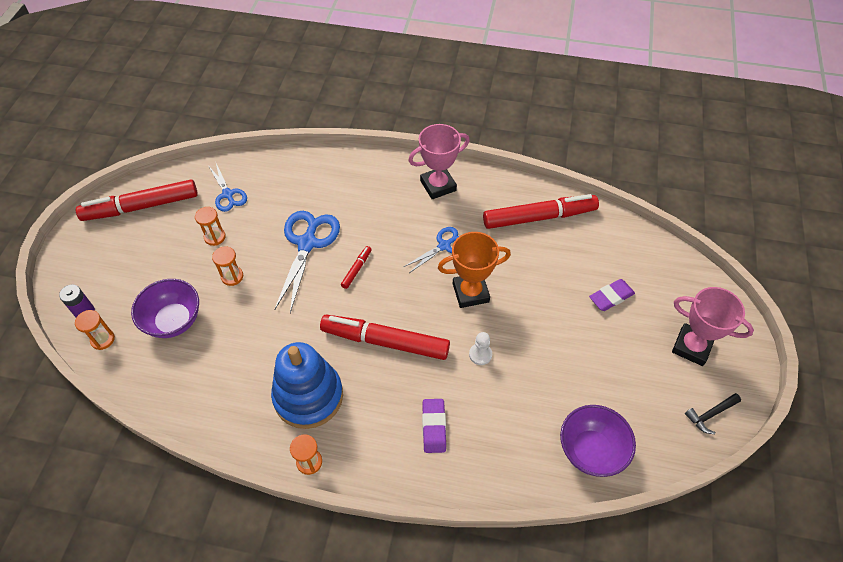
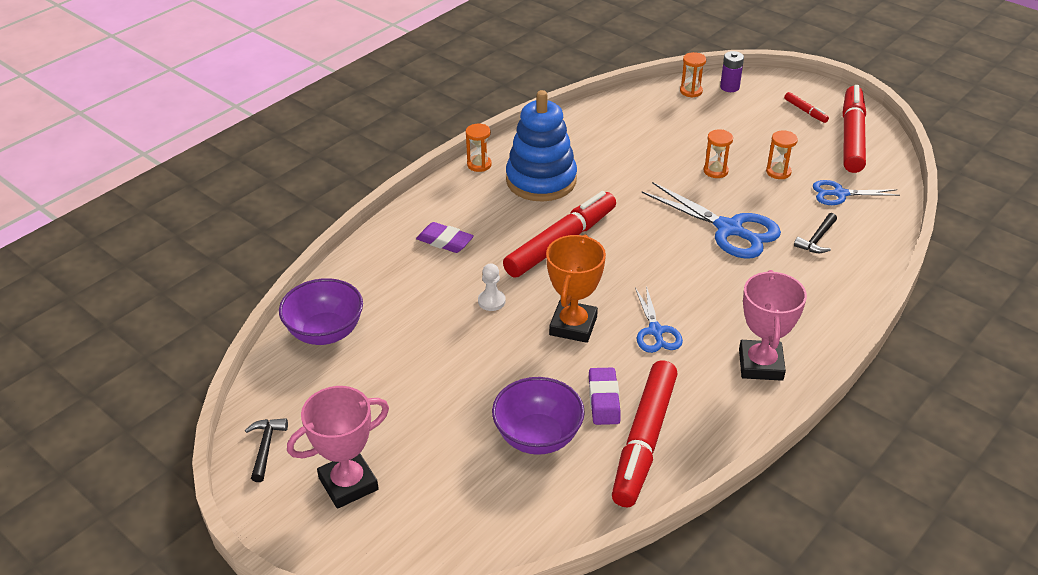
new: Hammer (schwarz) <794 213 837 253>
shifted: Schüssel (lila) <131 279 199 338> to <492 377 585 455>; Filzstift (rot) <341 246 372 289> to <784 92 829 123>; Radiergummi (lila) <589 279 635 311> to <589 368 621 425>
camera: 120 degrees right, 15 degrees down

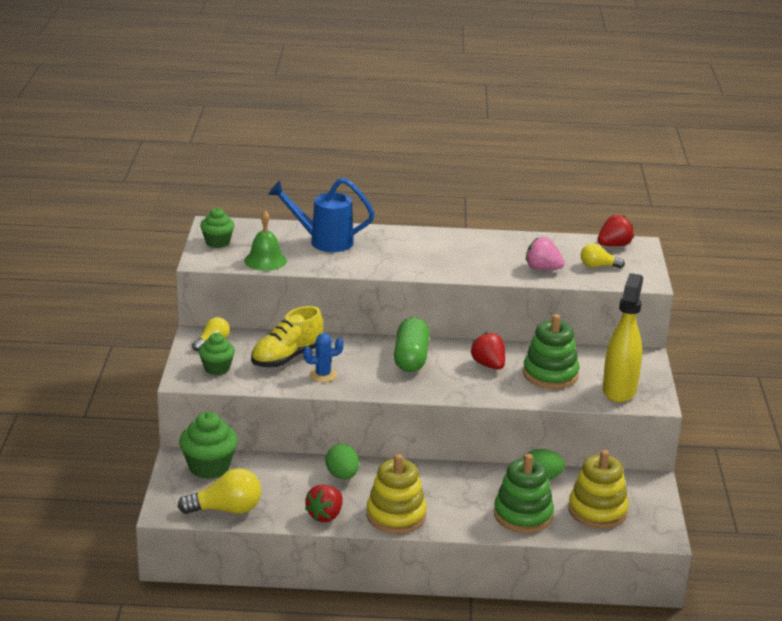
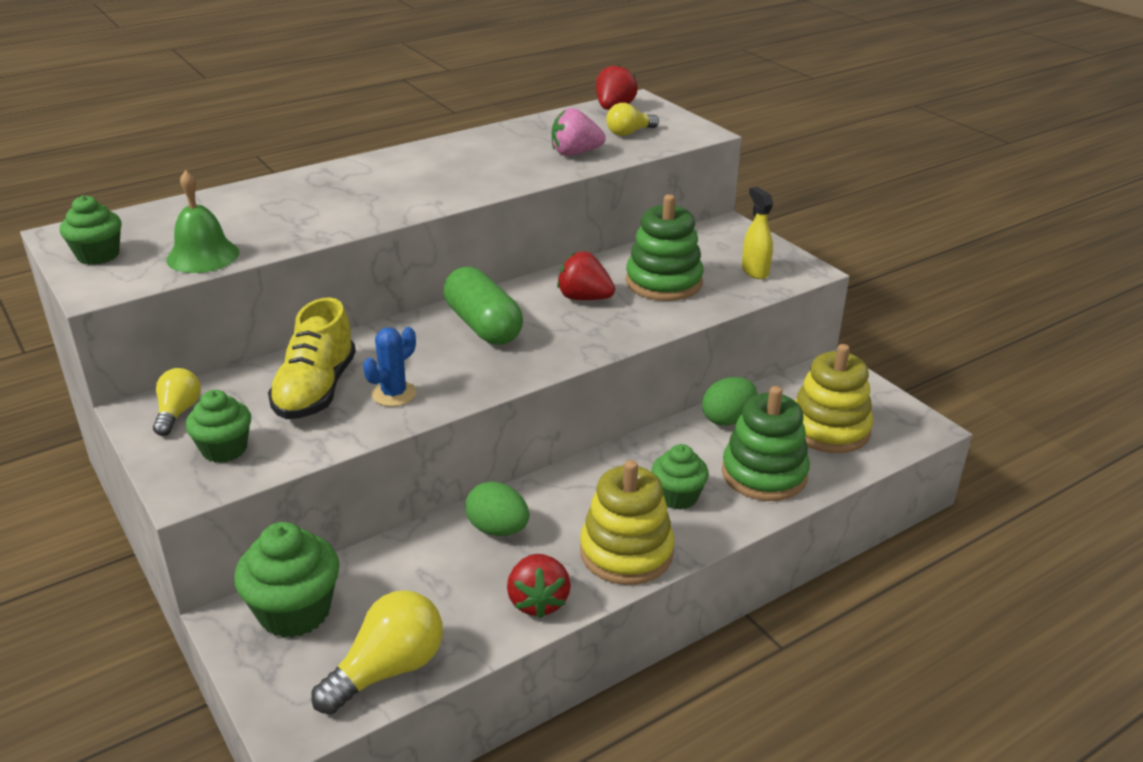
gone: Gießkanne (blau) <268 178 375 252>
new: Muffin (grün) <651 444 709 509>
scaled: Sprühflasche (gelb) <602 273 643 403> = <742 187 773 279> x0.53
camera: 35 degrees left, 5 degrees up

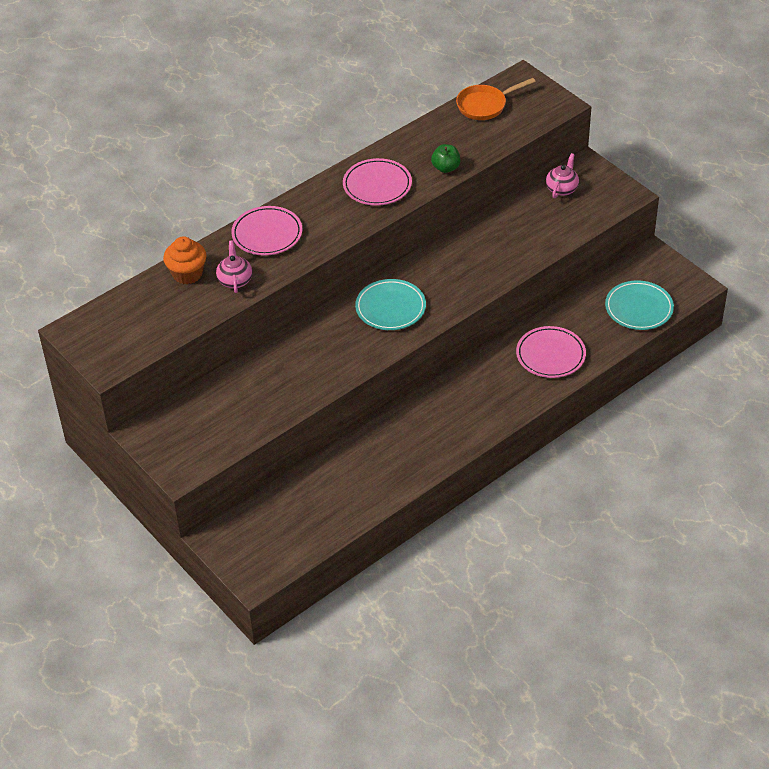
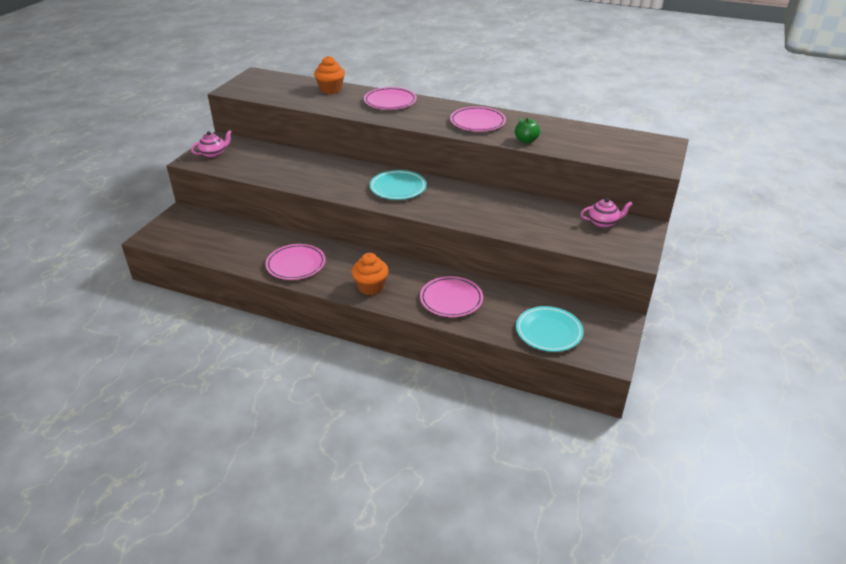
gone: Pfanne (orange) <456 78 536 120>
new: Teller (rosa) <266 244 326 280>; Muffin (orange) <352 253 389 295>
shifted: Teekanne (rosa) <216 240 252 293> to <191 130 232 158>
camera: 60 degrees right, 10 degrees down

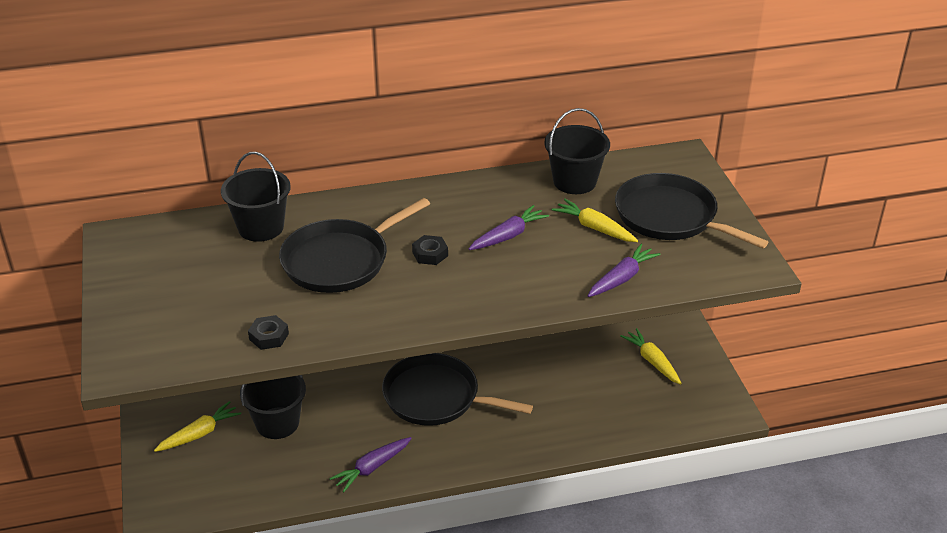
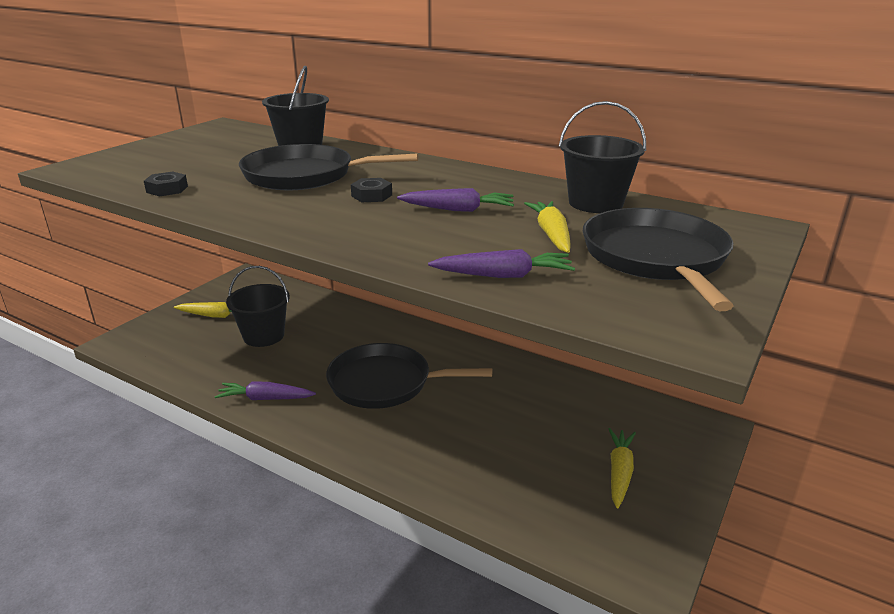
rotated: Pfanne (schwarz) <382 353 533 426> = <326 343 492 409> 60 degrees counterclockwise
camera: 45 degrees right, 10 degrees down

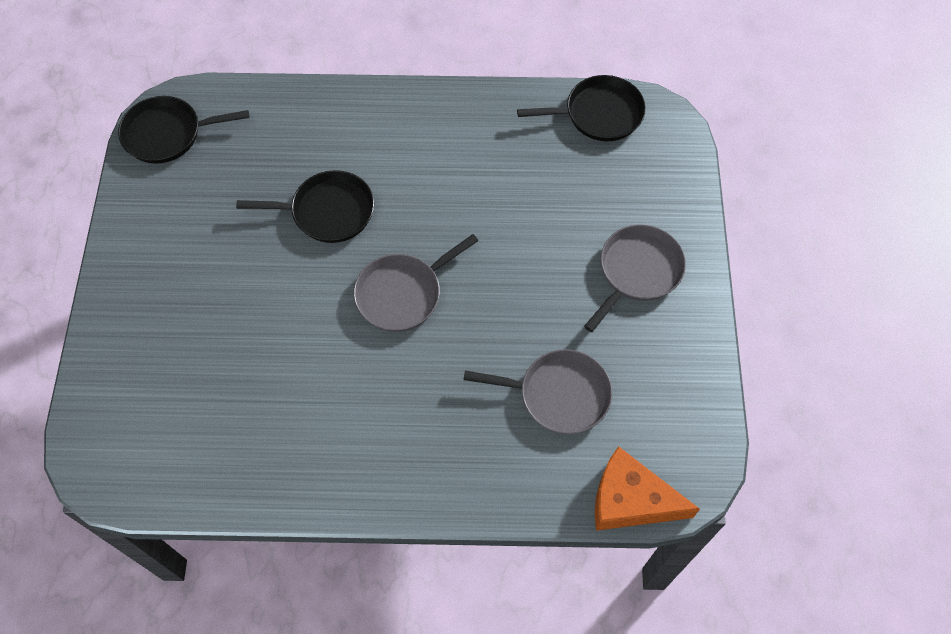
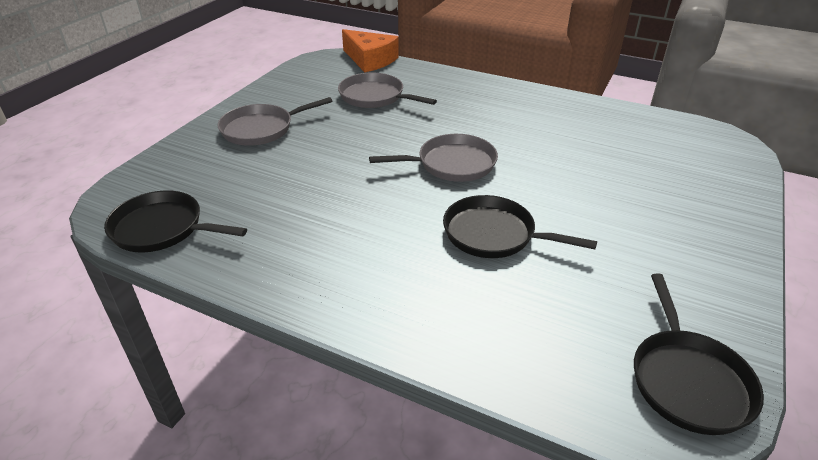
rotated: Pfanne (schwarz) <118 96 249 164> = <634 273 764 435> 75 degrees clockwise
camera: 155 degrees left, 25 degrees down

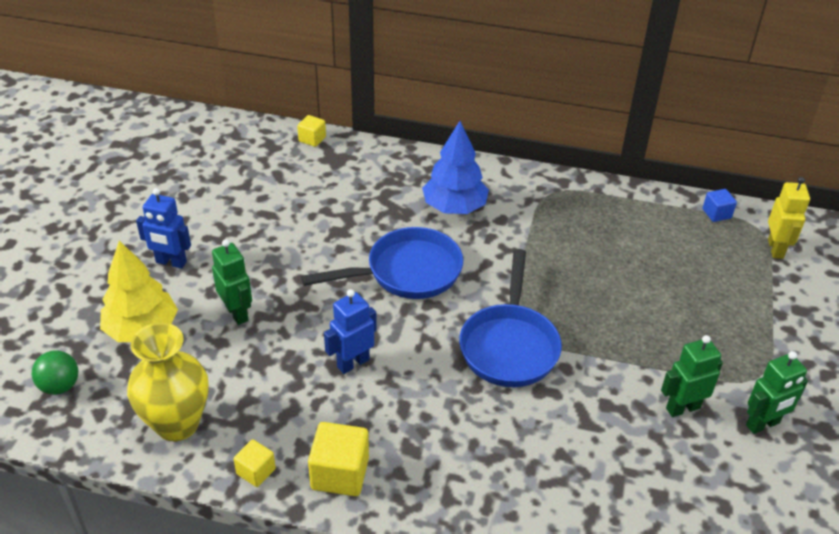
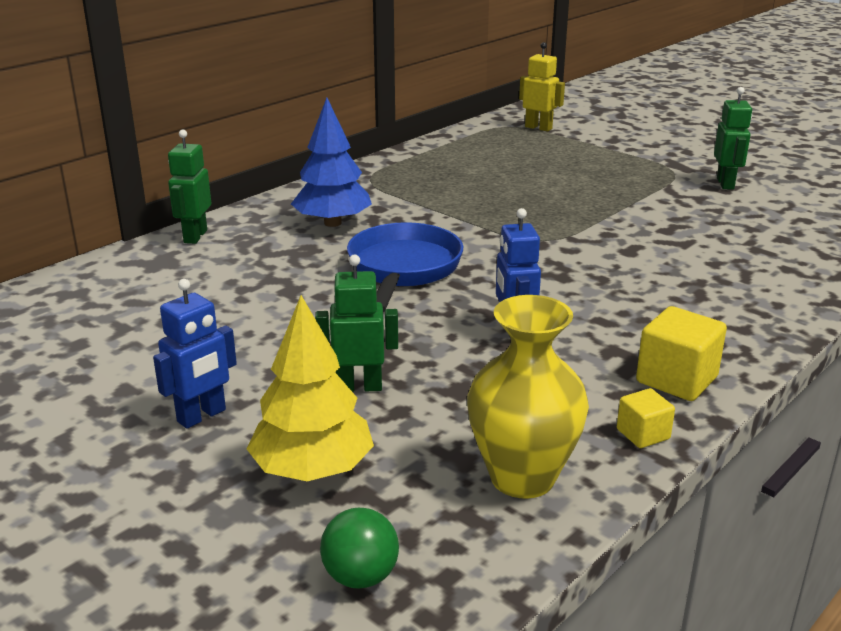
gone: Kubus (gelb) <297 115 326 147>; Pfanne (blau) <459 249 562 387>; Kubus (blau) <703 189 737 222>
shifted: Roboter (grün) <661 335 723 417> to <168 129 211 244>
camera: 60 degrees left, 15 degrees down

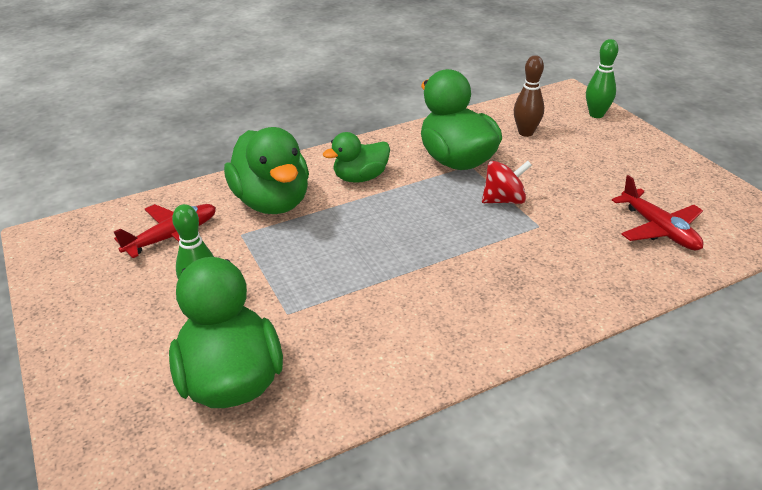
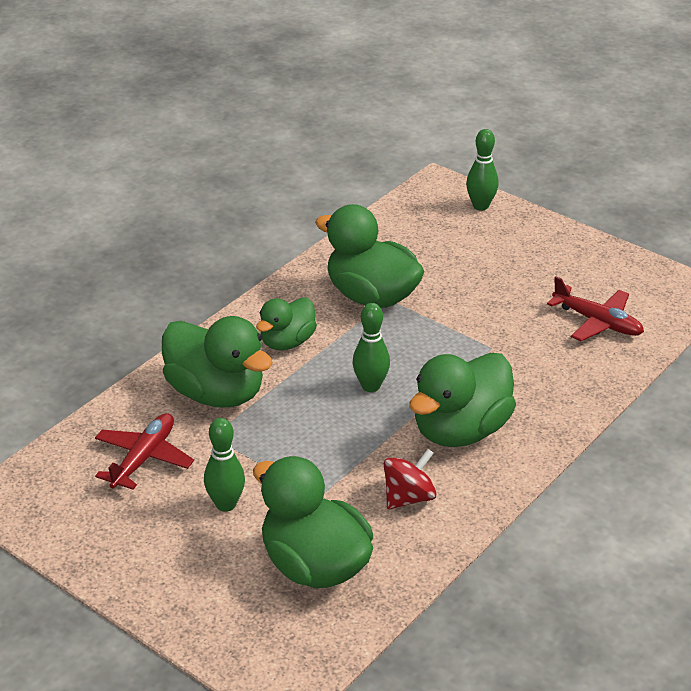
gone: Bowlingkegel (braun) <514 55 544 137>
new: Bowlingkegel (grün) <353 303 390 392>; Ente (grün) <409 353 516 447>
shifted: Kreisel (rot) <482 161 532 204> to <384 449 436 509>
camera: 25 degrees left, 0 degrees up

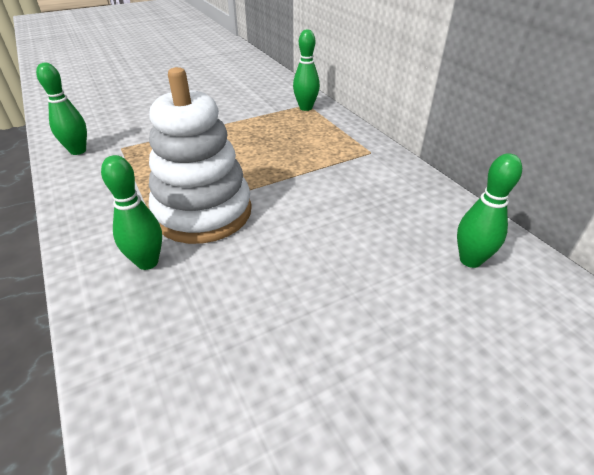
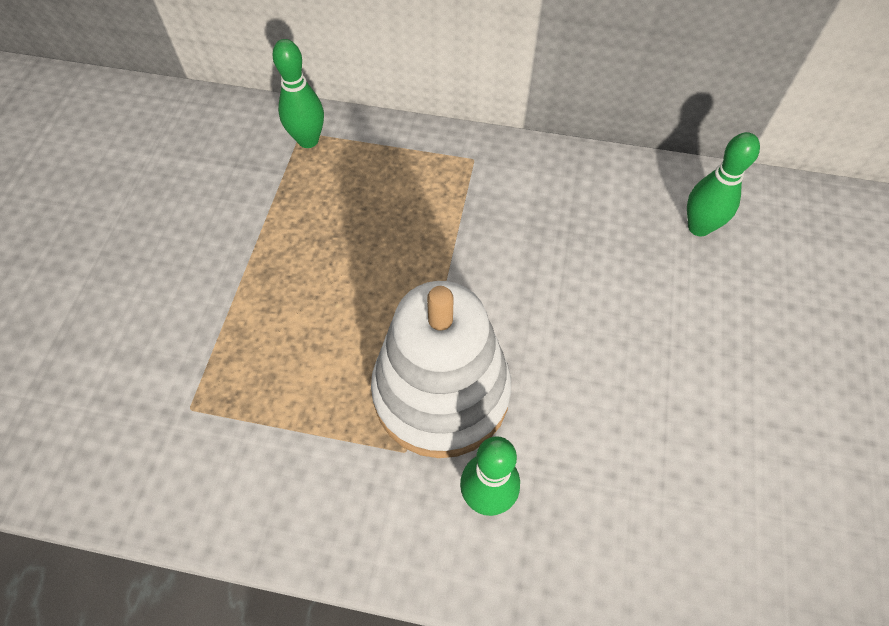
gone: Bowlingkegel (grün) <36 63 87 155>
camera: 50 degrees left, 20 degrees up

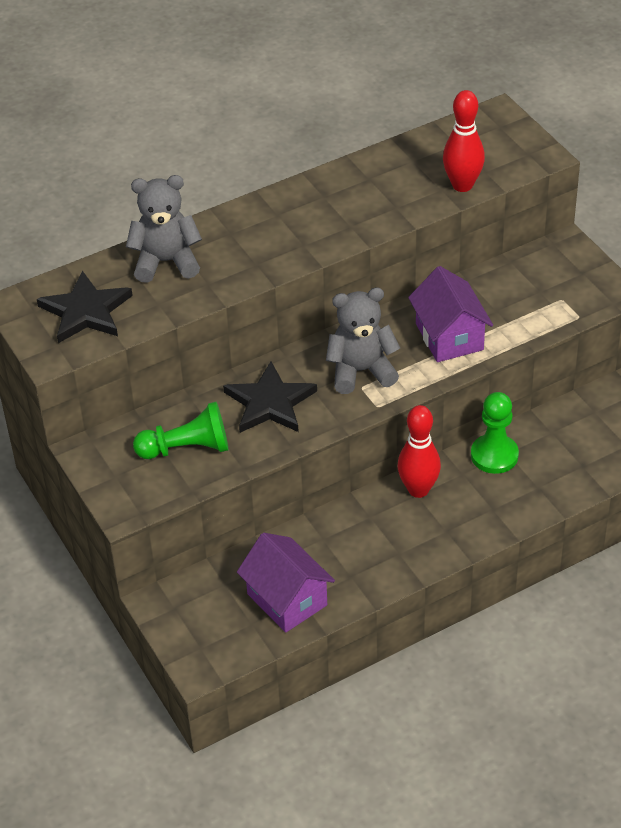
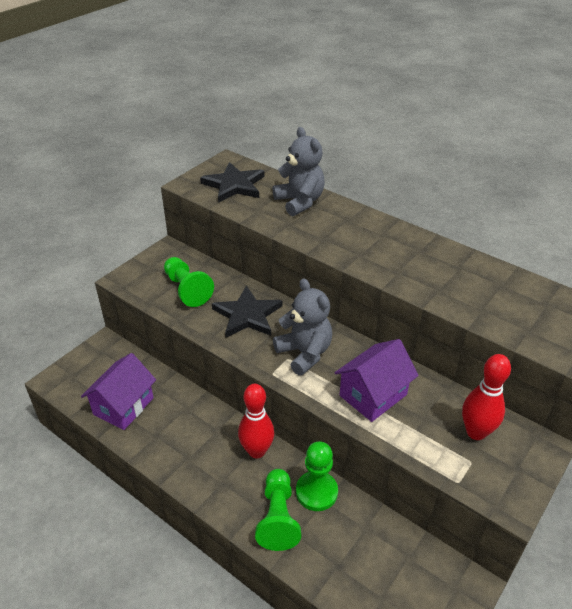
new: Bauer (grün) <255 469 301 551>
shifted: Bowlingkegel (rot) <443 90 485 192> to <462 354 511 440>
camera: 65 degrees right, 5 degrees down

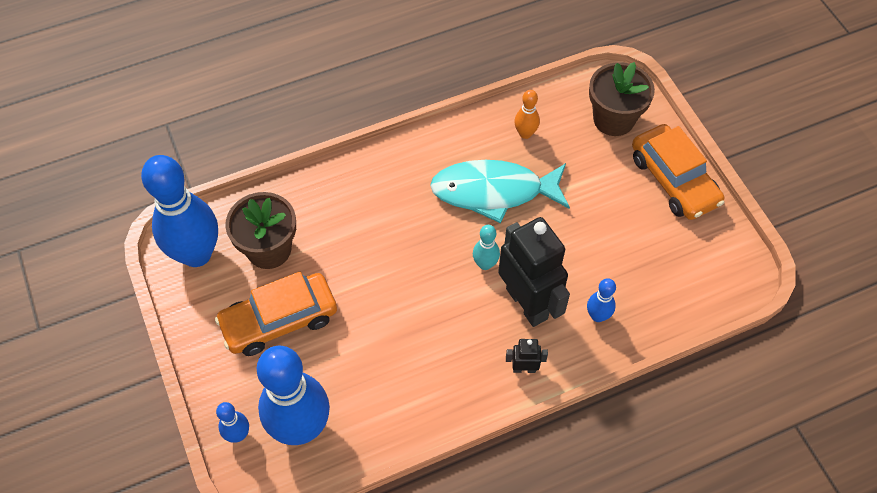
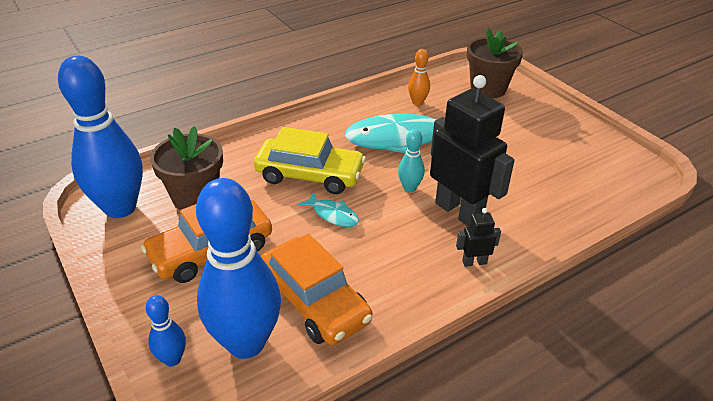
gone: Bowlingkegel (blau) <587 278 616 322>
new: Auto (gelb) <254 127 366 194>; Fisch (türkis) <298 192 359 227>
shifted: Auto (orange) <632 124 724 220> to <261 234 373 345>
camera: 10 degrees left, 20 degrees down

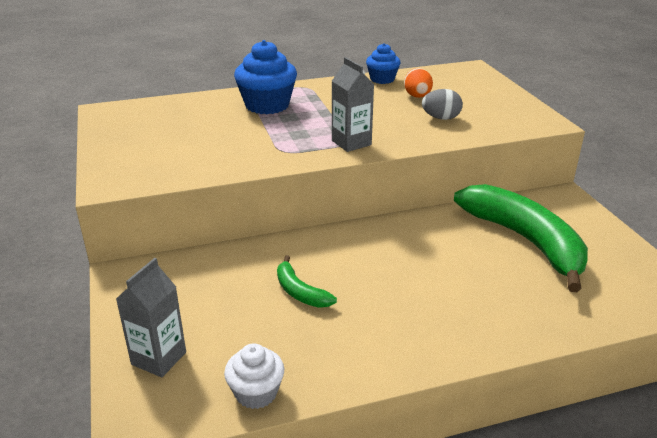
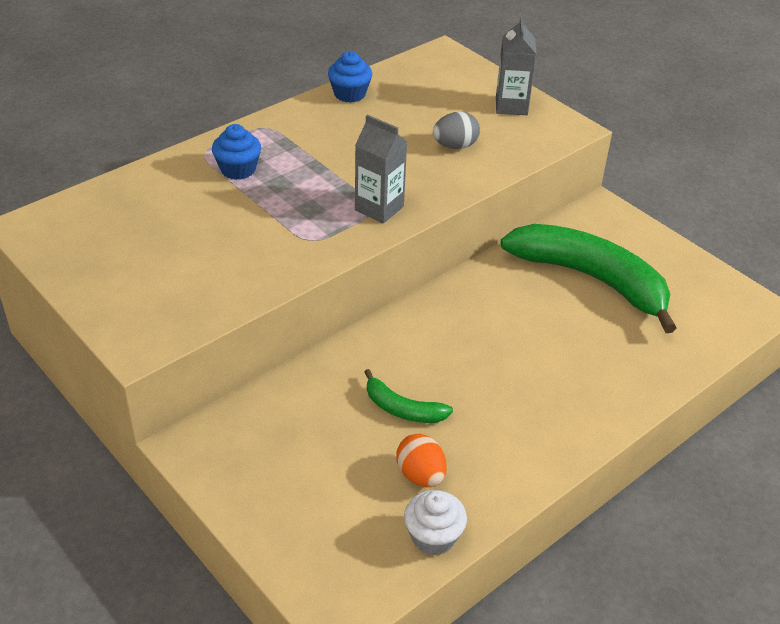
shifted: Getränkekarton (grau) <116 258 186 377> to <496 16 536 115>; Ei (orange) <404 68 433 98> to <396 434 447 487>
scaled: Muffin (blau) <234 40 297 114> = <212 124 261 180> x0.61
camera: 25 degrees left, 10 degrees up

